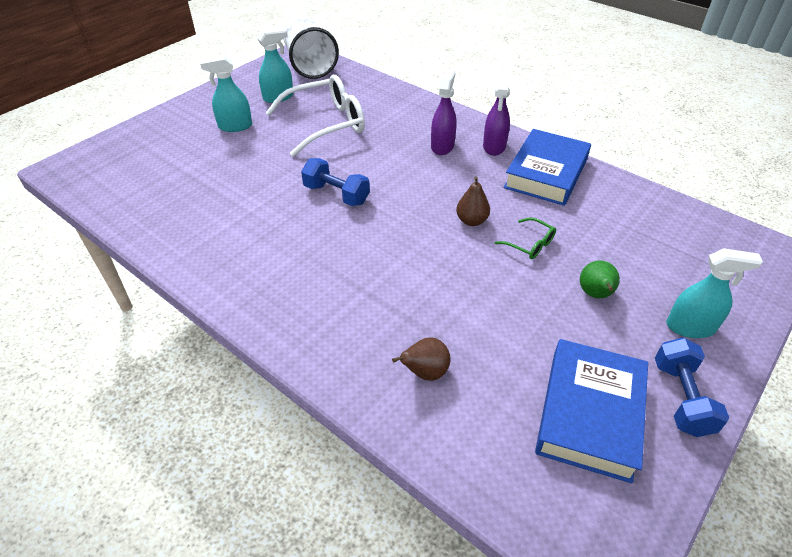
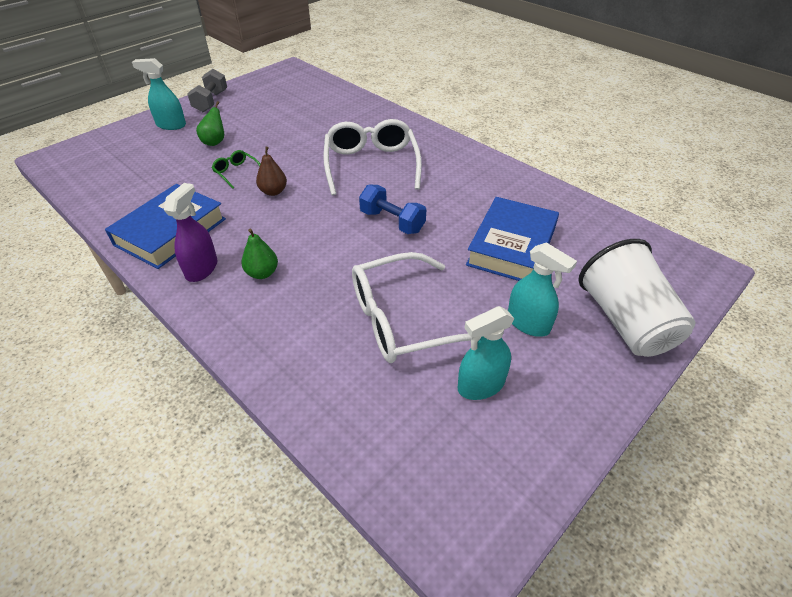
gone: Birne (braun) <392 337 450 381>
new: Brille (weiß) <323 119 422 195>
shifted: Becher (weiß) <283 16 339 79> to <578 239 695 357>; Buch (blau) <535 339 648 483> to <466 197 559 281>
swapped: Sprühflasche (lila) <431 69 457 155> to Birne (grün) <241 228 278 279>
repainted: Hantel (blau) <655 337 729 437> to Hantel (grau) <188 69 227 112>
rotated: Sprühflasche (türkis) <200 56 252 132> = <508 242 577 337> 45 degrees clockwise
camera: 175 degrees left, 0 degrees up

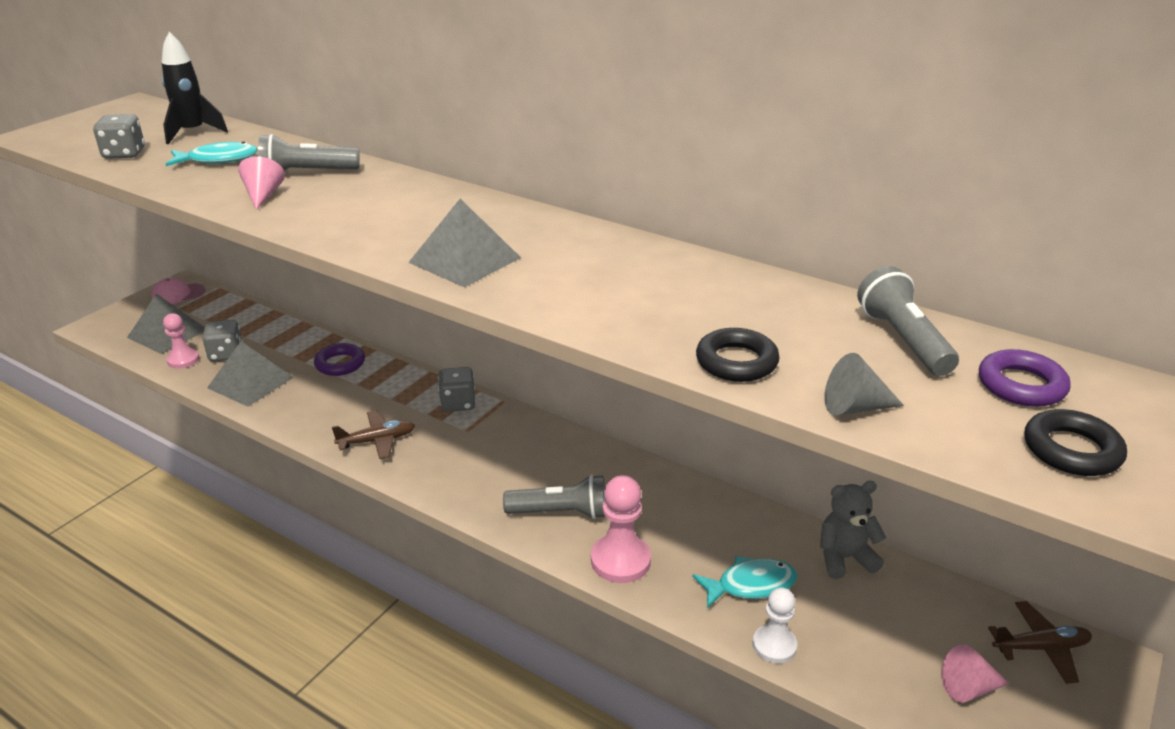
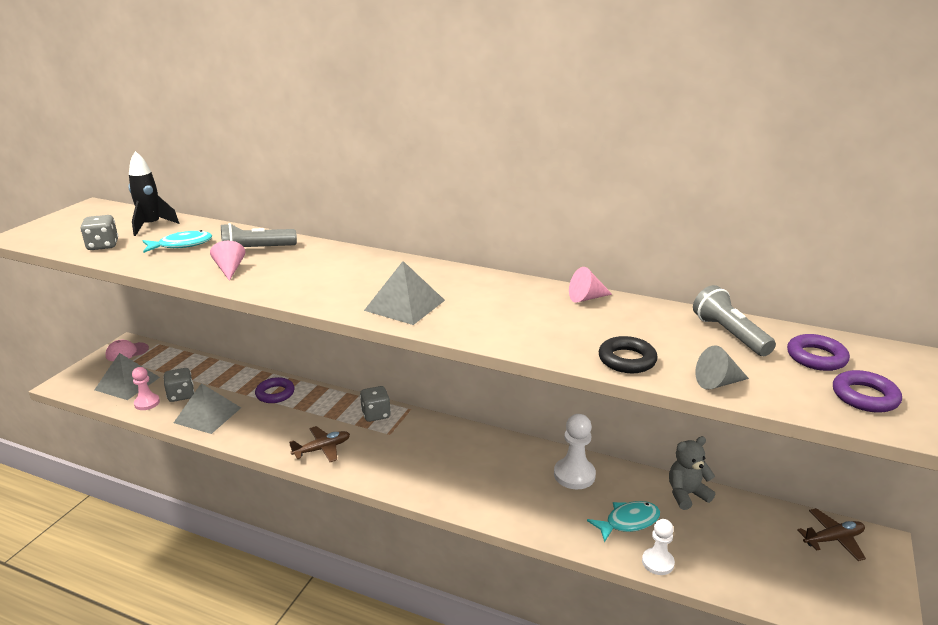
gone: Taschenlampe (grau) <503 474 606 519>; Bauer (rosa) <591 475 651 583>
new: Bauer (weiß) <554 414 596 489>
shifted: Kegel (rosa) <942 645 1009 702> to <569 267 612 303>
repainted: Ring (schwarz) <1025 409 1127 476> to Ring (lila) <833 370 902 413>
camera: 10 degrees left, 5 degrees down

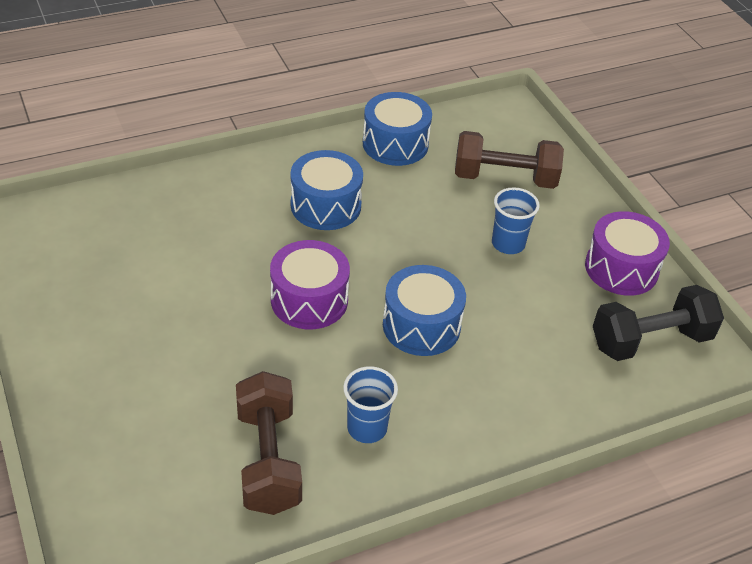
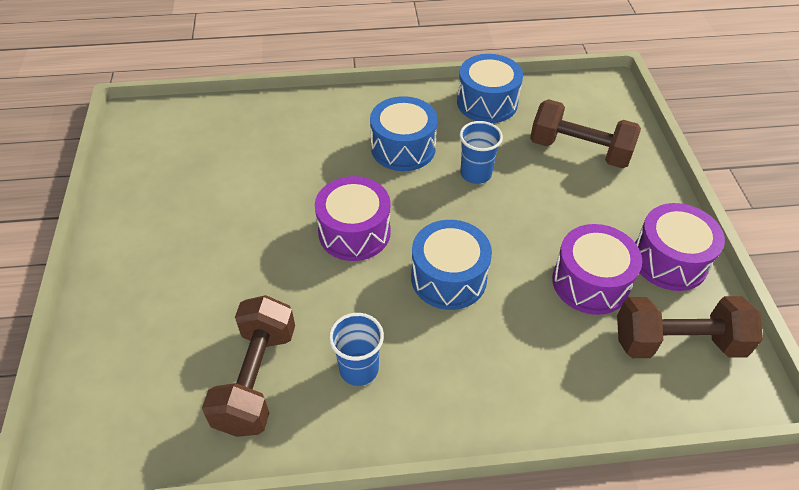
new: Trommel (lila) <552 224 642 315>
shifted: Becher (blau) <492 187 540 254> to <459 121 503 184>
repainted: Hantel (schwarz) <593 285 724 361> to Hantel (braun) <617 296 763 358>
camera: 20 degrees right, 5 degrees up

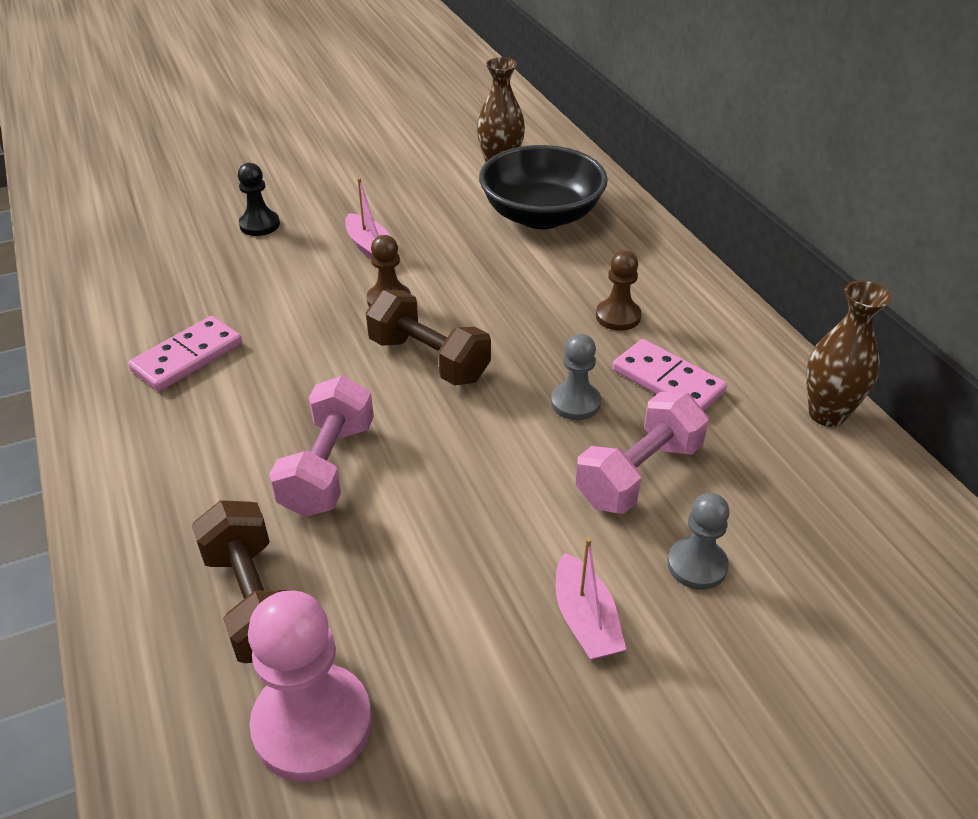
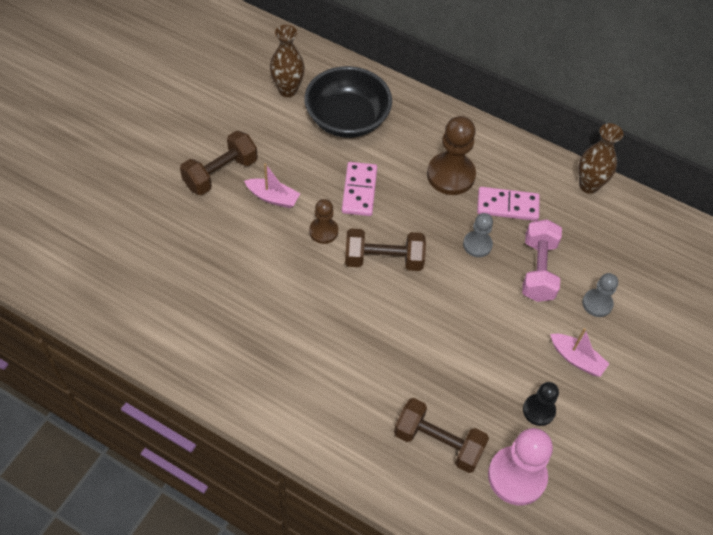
gone: Hantel (rosa) <269 376 374 517>
new: Hantel (braun) <180 131 258 195>
shifted: Dominostein (rosa) <128 316 242 391> to <342 162 377 216>; Bauer (schwarz) <238 163 280 236> to <523 382 559 426>
scaled: Bauer (braun) <596 250 641 331> = <427 116 476 195> x1.74
camera: 40 degrees left, 15 degrees up

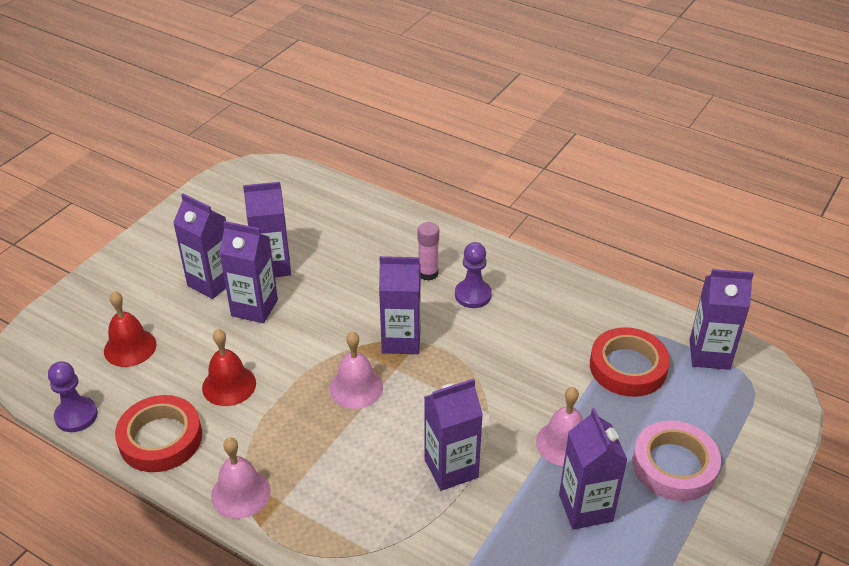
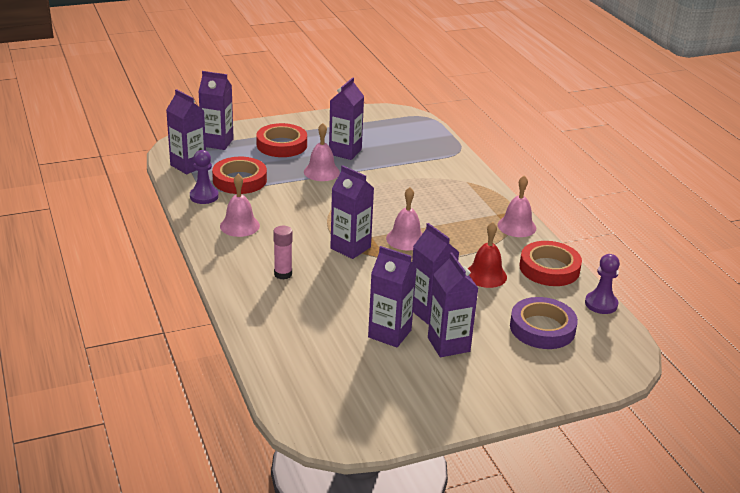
new: Glocke (rosa) <220 174 260 237>
shifted: Getränkekarton (lila) <424 379 483 491> to <198 71 234 150>; Bauer (lila) <455 242 492 308> to <190 150 219 204>
swapped: Glocke (rot) <104 291 156 367> to Klebeband (lila) <510 297 578 349>
repainted: Klebeband (rosa) <632 420 721 501> to Klebeband (rot) <256 123 307 157>
camera: 145 degrees left, 10 degrees down

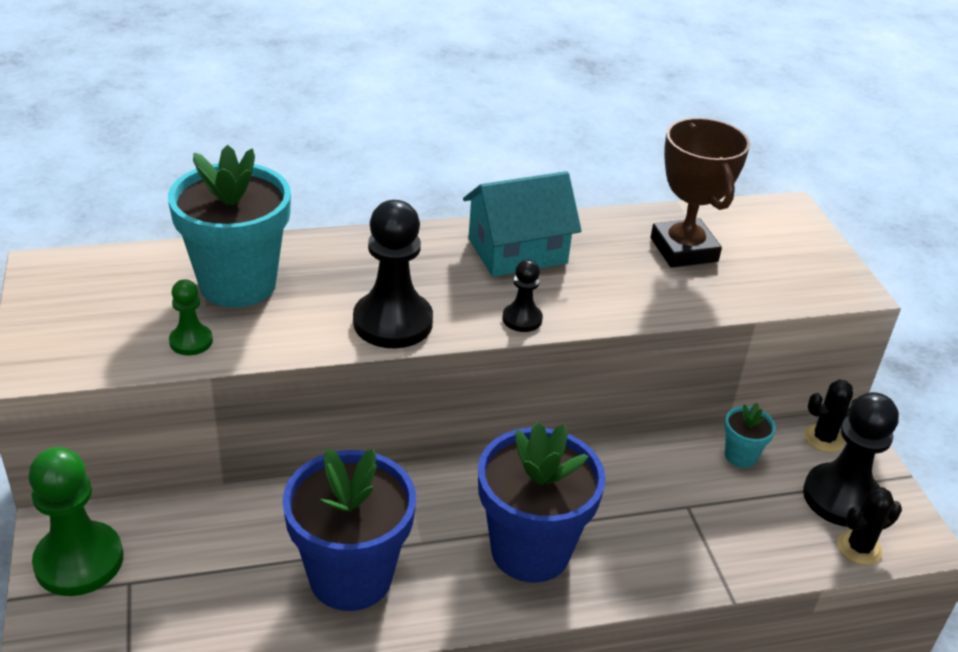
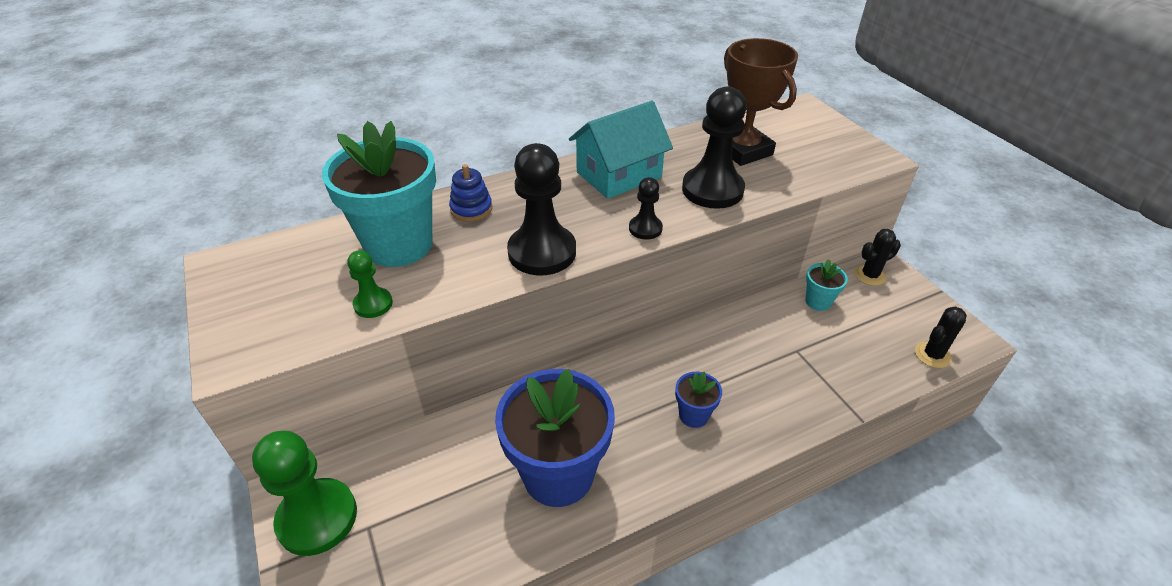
new: Stapelspielzeug (blau) <449 164 492 221>
shifted: Bauer (schwarz) <803 392 899 527> to <682 86 747 209>
scaled: Blumentopf (blau) <478 422 606 582> = <675 372 722 428> x0.45
camera: 10 degrees left, 5 degrees up

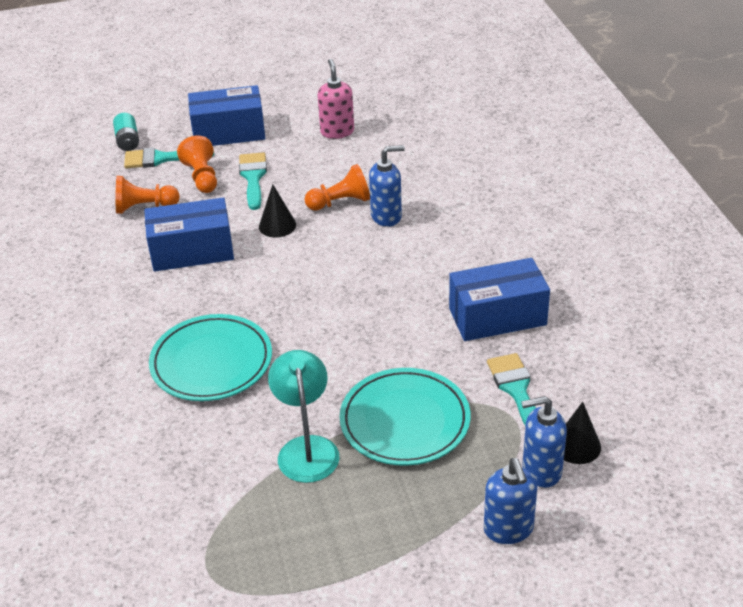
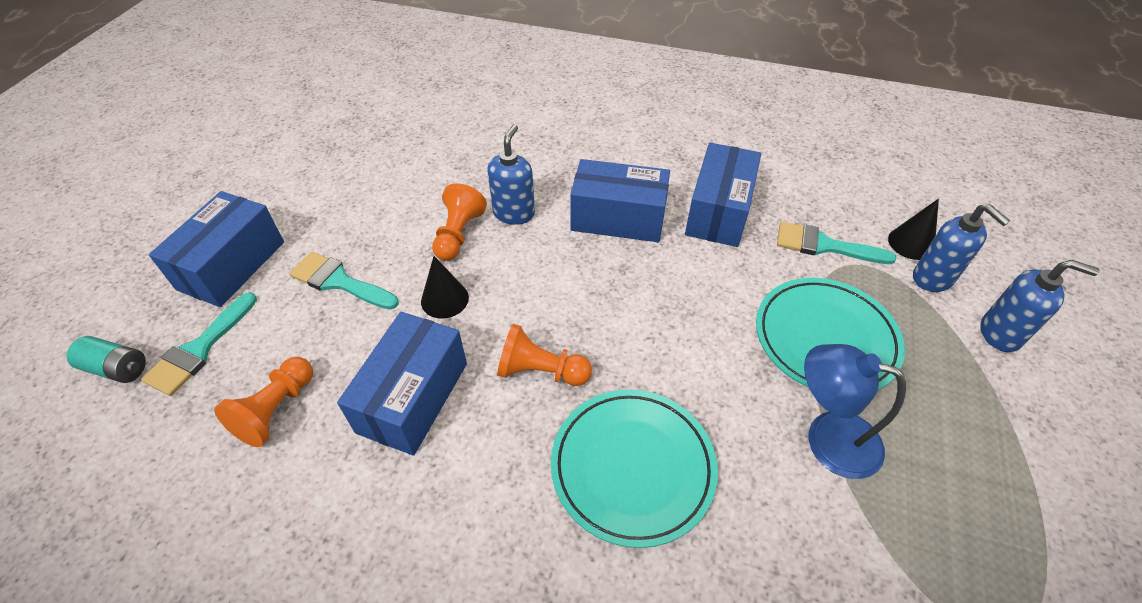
gone: Seifenspender (rosa) <318 59 354 139>
new: Schachtel (blau) <570 159 670 242>
shifted: Bauer (orange) <177 135 217 193> to <497 324 592 386>
repainted: Lampe (türkis) <268 350 339 483> to Lampe (blau) <804 344 906 479>
rotated: Seifenspender (blau) <521 396 567 488> = <913 204 1010 292> 60 degrees counterclockwise
camera: 60 degrees left, 10 degrees up

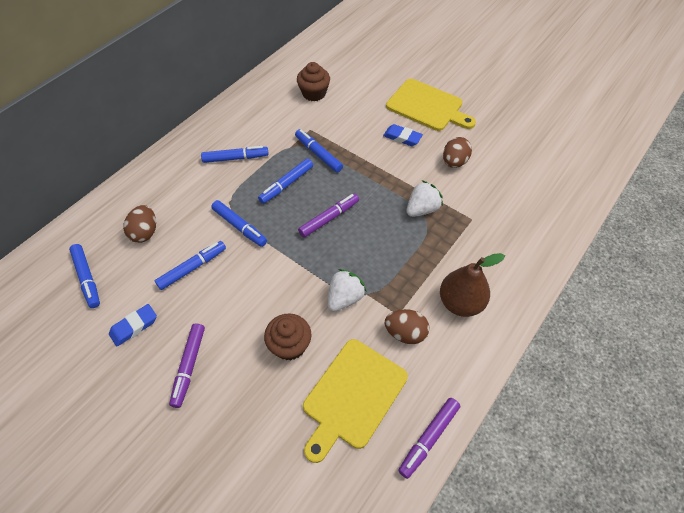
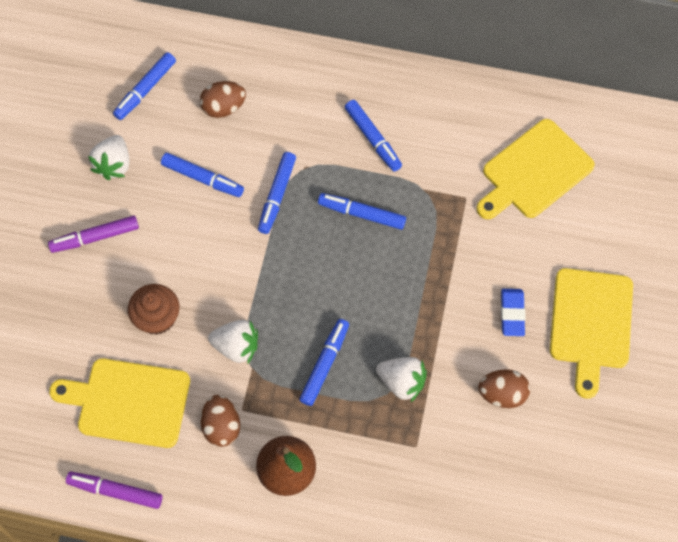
gone: Filzstift (lila) <298 193 359 238>
shifted: Filzstift (blau) <295 129 343 172> to <299 319 349 406>
swapped: Radiergummi (blau) <109 304 157 346> to Erdbeere (weiß) <88 135 130 180>; Muffin (braun) <297 62 330 102> to Schneidebrett (gelb) <476 119 595 219>
camera: 65 degrees right, 10 degrees up

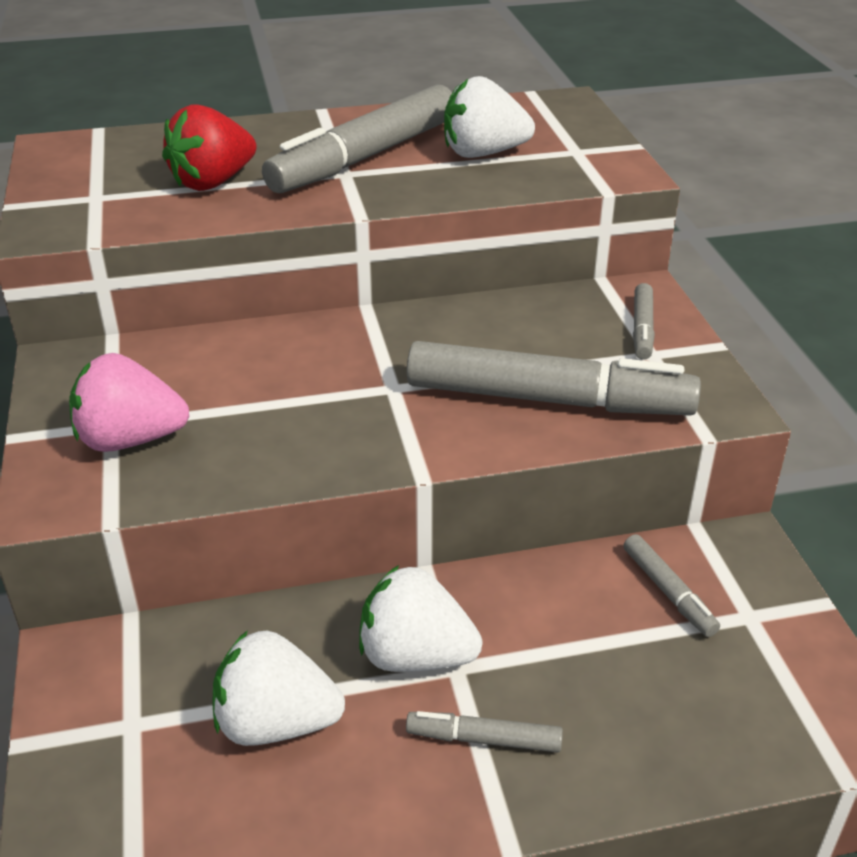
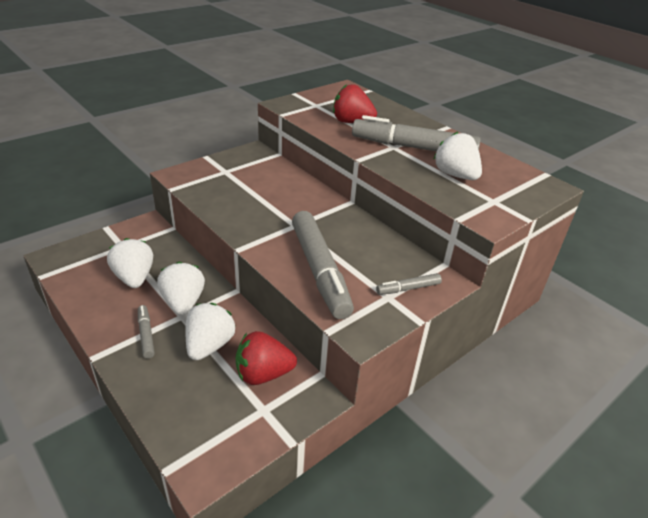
gone: Erdbeere (rosa) <69 353 189 452>
new: Erdbeere (weiß) <185 303 235 360>
swapped: Filzstift (grau) <623 534 720 637> to Erdbeere (rot) <236 331 297 385>
camera: 60 degrees right, 0 degrees up

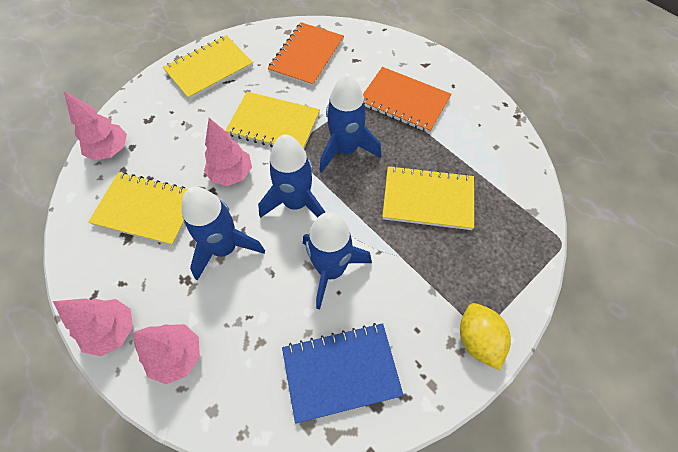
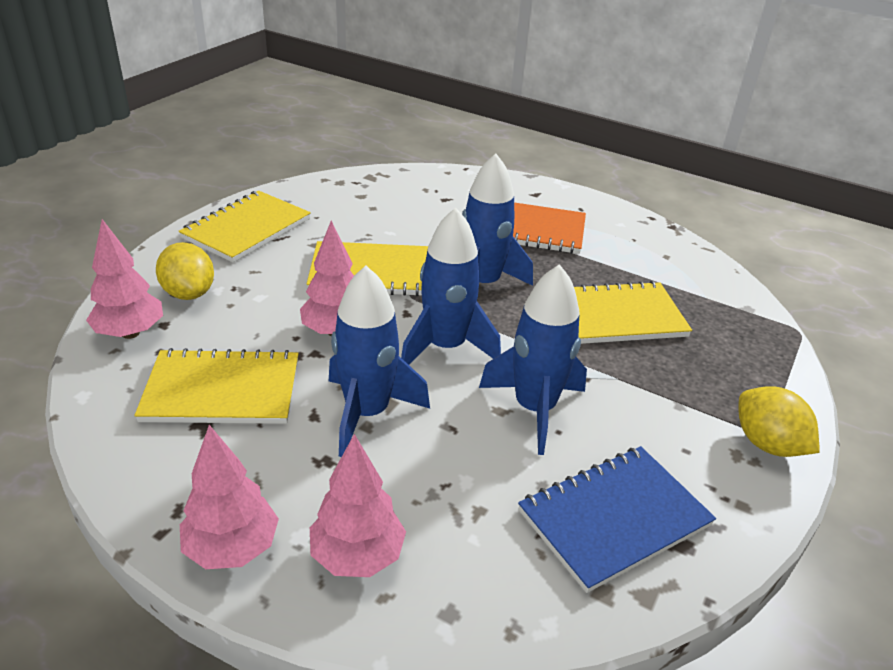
gone: Notizbuch (orange) <268 22 344 87>
new: Zitrone (gelb) <156 242 214 300>
camera: 20 degrees left, 25 degrees down

